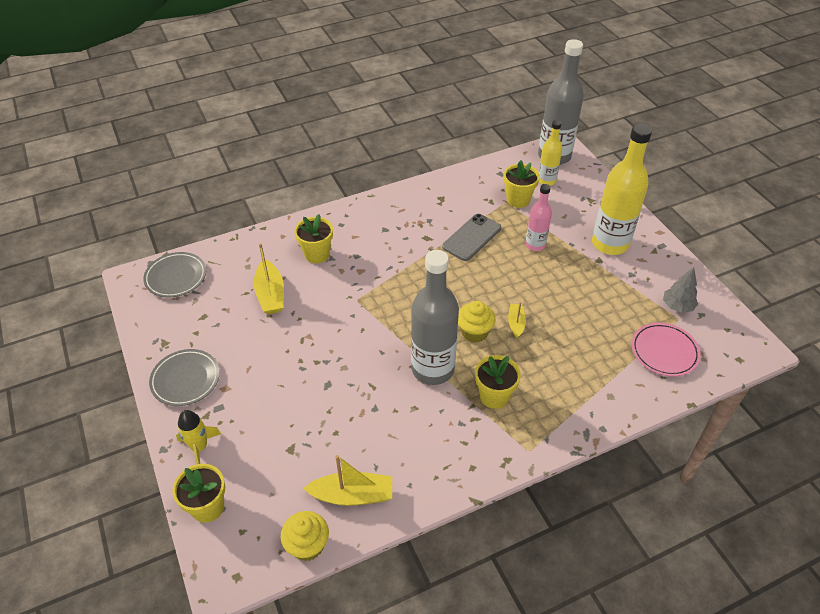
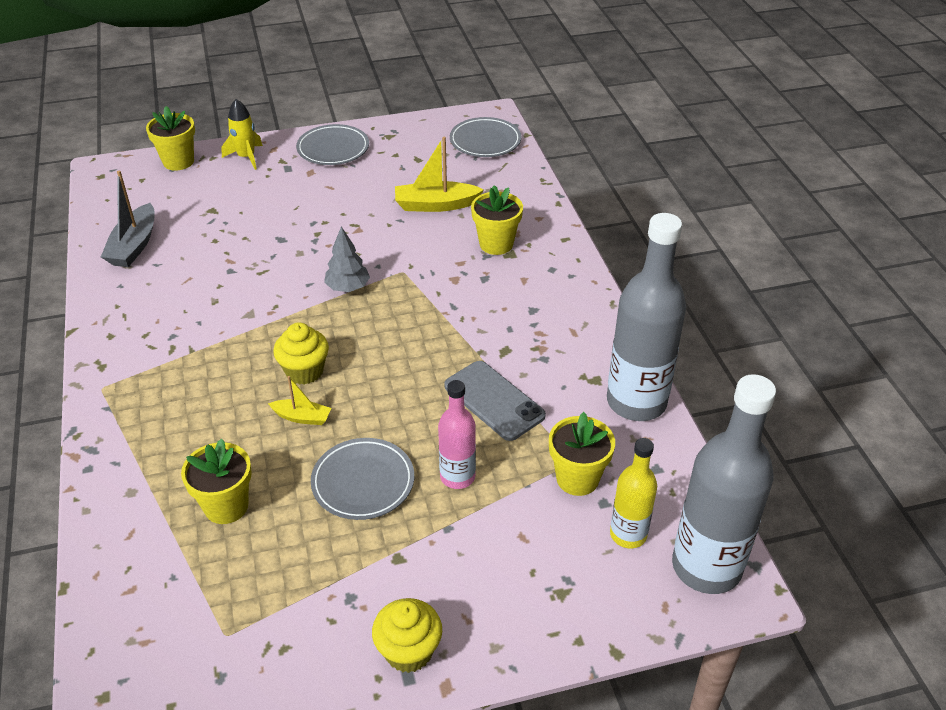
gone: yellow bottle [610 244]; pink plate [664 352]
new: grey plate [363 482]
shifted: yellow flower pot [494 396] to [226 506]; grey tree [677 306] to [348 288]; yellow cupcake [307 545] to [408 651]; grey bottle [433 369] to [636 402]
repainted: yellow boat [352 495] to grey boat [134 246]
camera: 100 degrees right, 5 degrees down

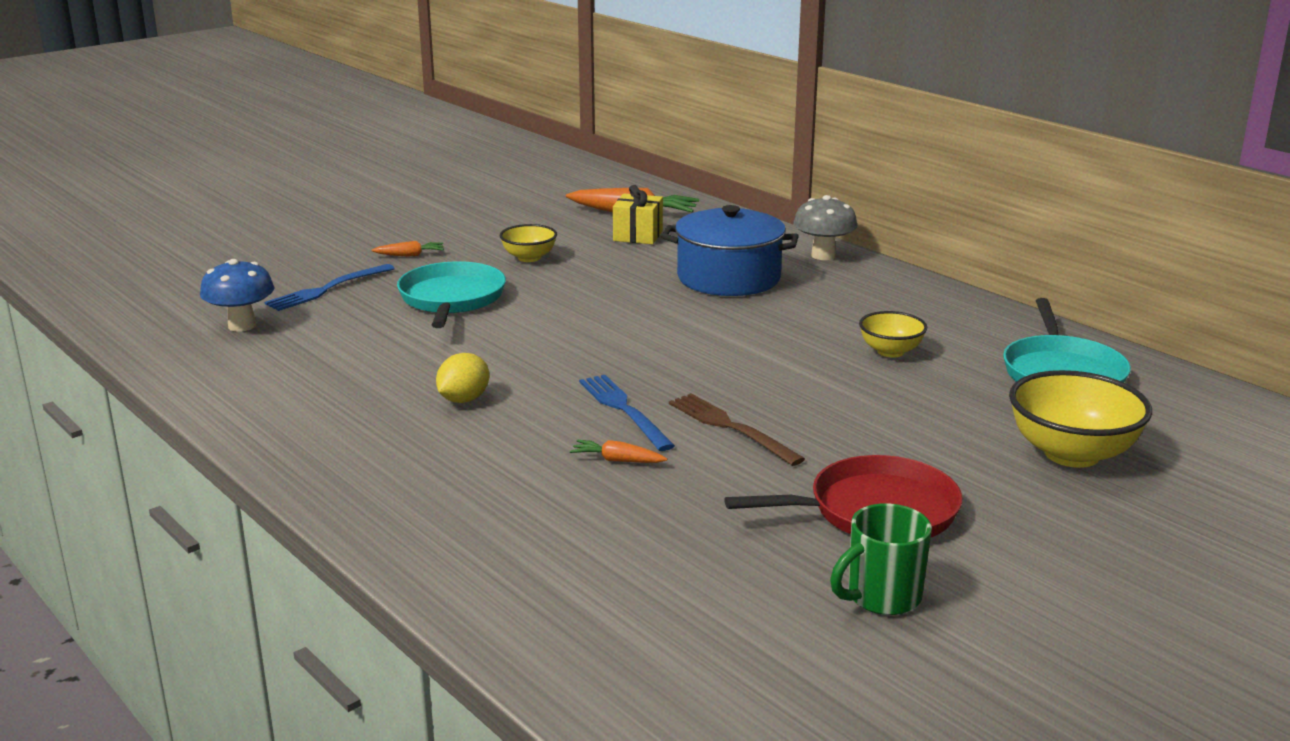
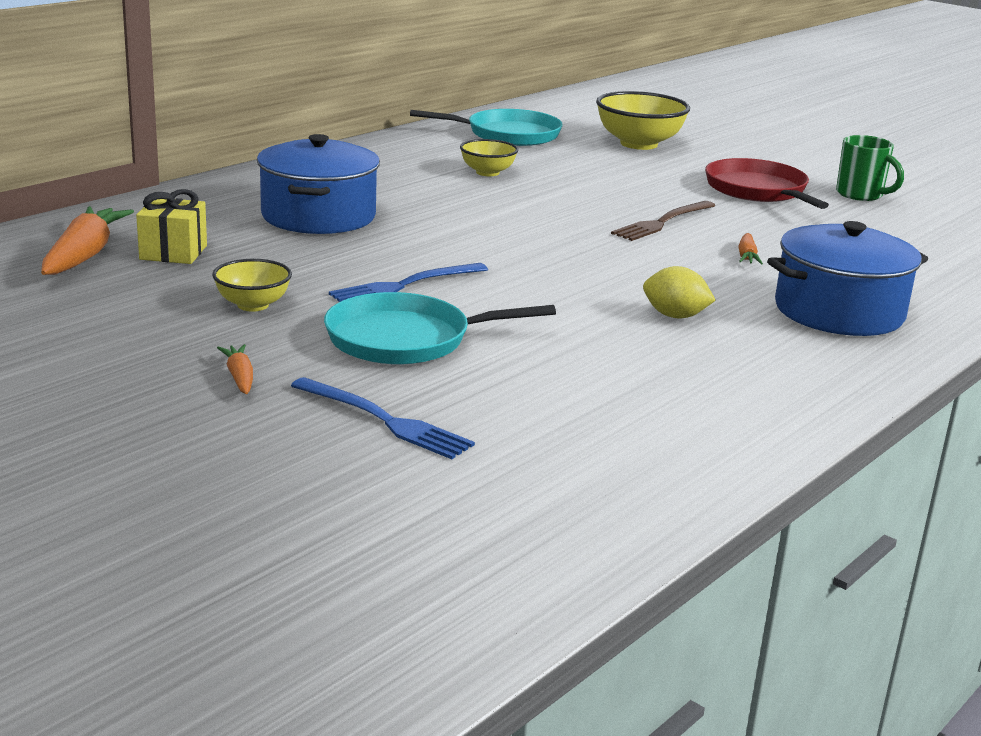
gone: blue mushroom [242 326]; grey mushroom [823 255]
new: blue pot [839 311]
shifted: blue fork [624 410] to [405 285]
camera: 100 degrees left, 0 degrees up

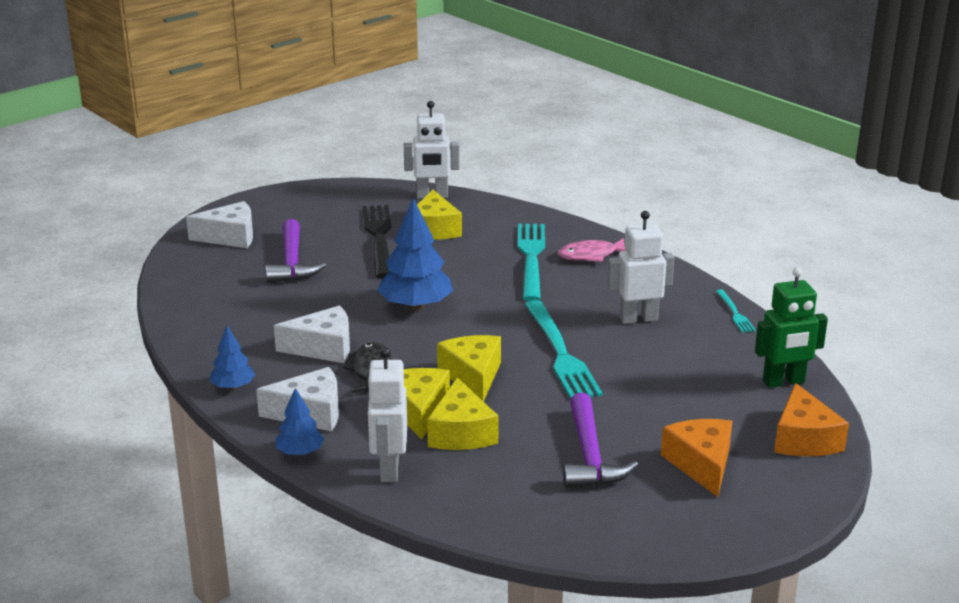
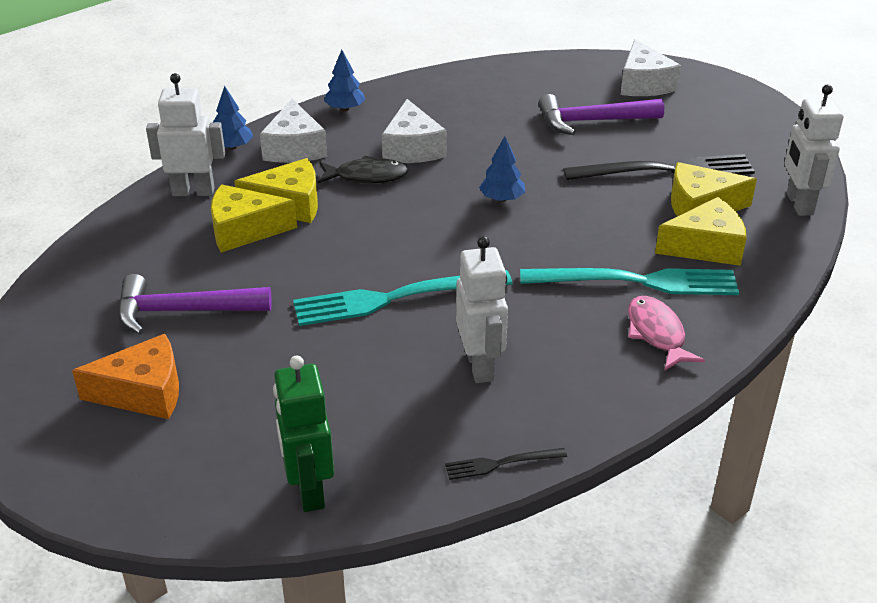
gone: orange cheese [804 439]
shifted: yellow cheese [473 376] to [705 247]
repainted: turquoise fork [734 313] to black fork [501 463]
scaled: blue tree [415 306] = [502 198] x0.54
camera: 90 degrees right, 10 degrees up

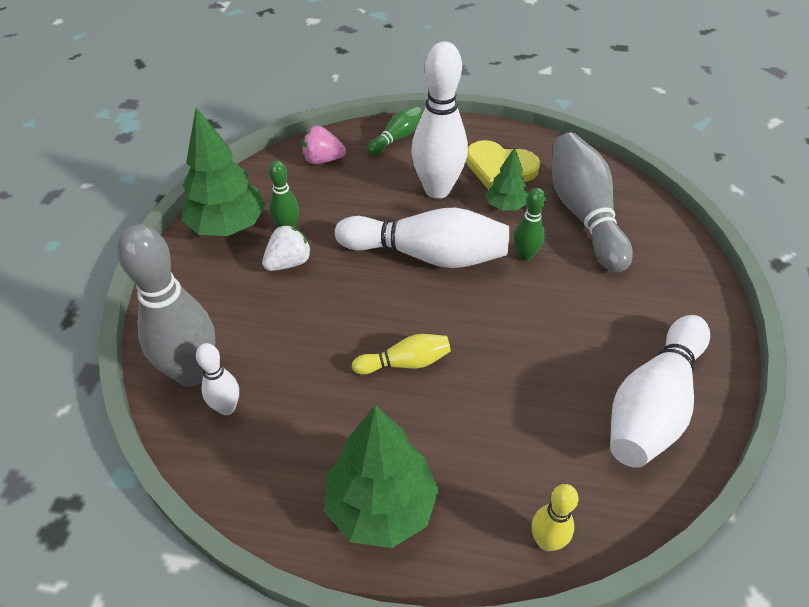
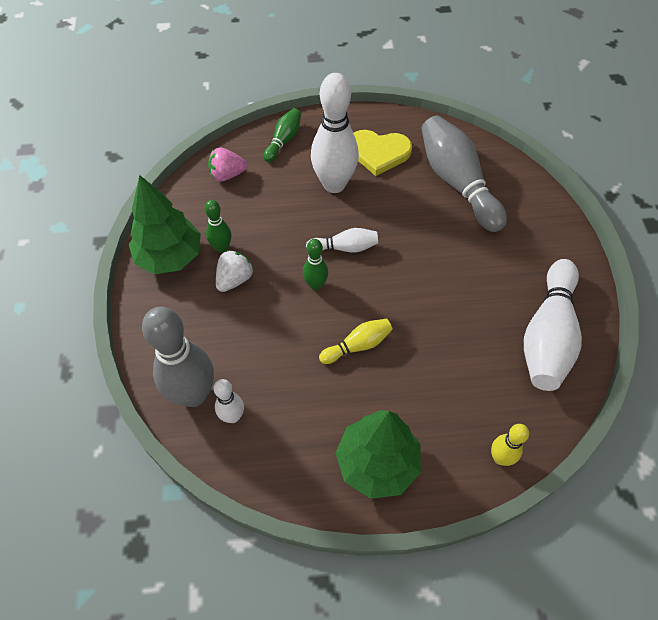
gone: green tree [505 206]
shifted: green bowling pin [525 255] to [315 285]
scaled: white bowling pin [427 255] = [345 247] x0.50
camera: 15 degrees left, 10 degrees up

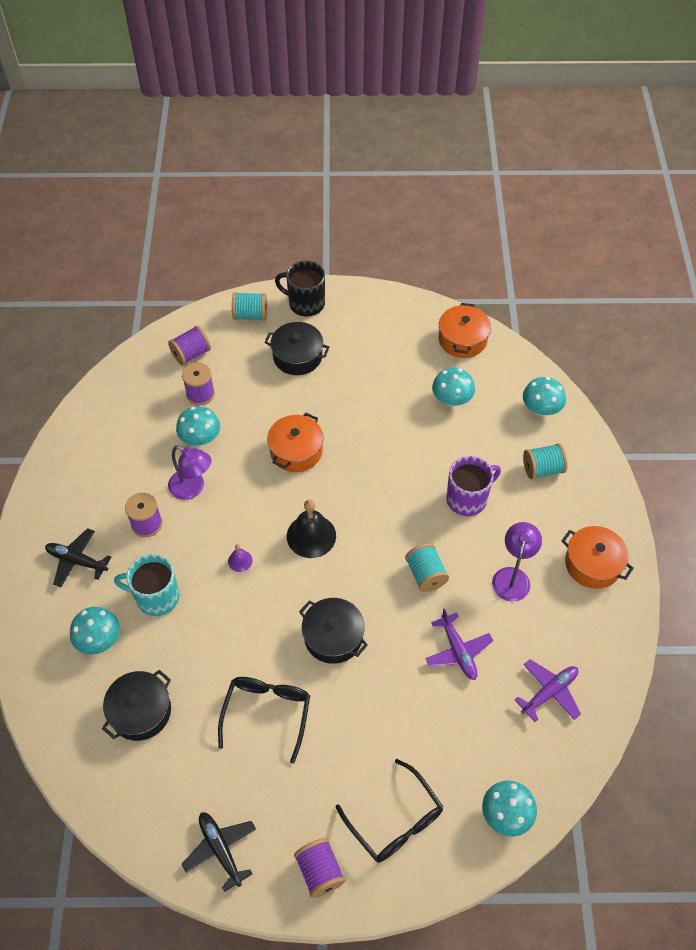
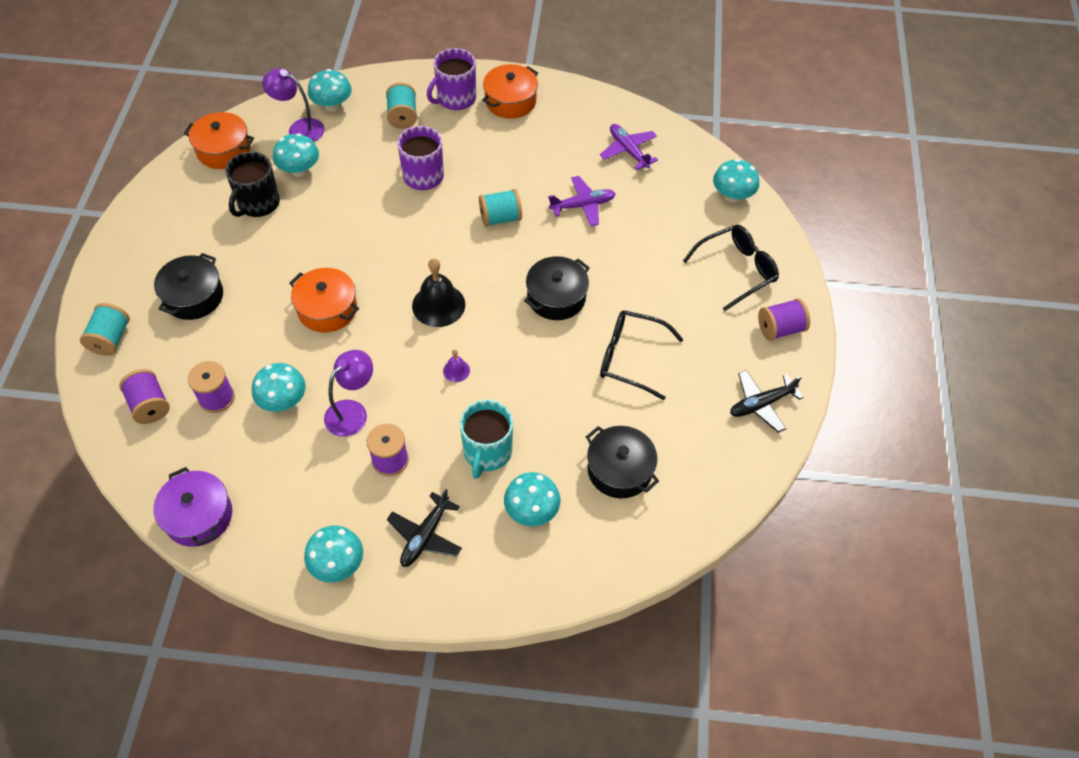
new: purple pot [198 516]; turquoise mushroom [337 564]; purple mug [455 99]
shifted: black mug [305 303] to [258 204]; purple lamp [512 576] to [299 128]
camera: 85 degrees left, 0 degrees up

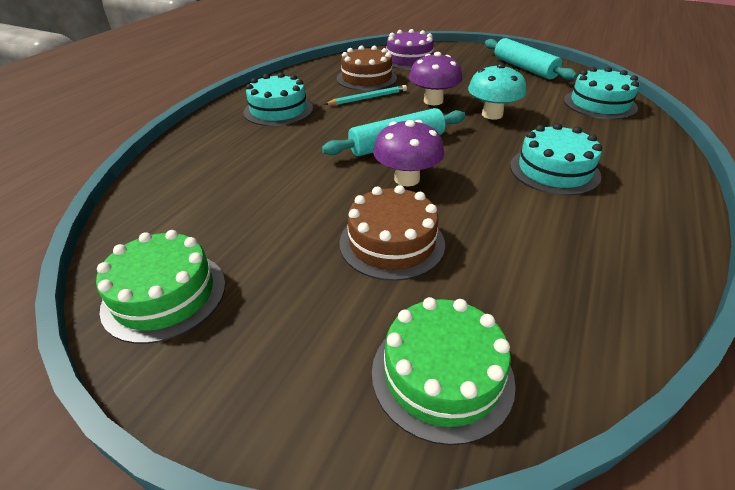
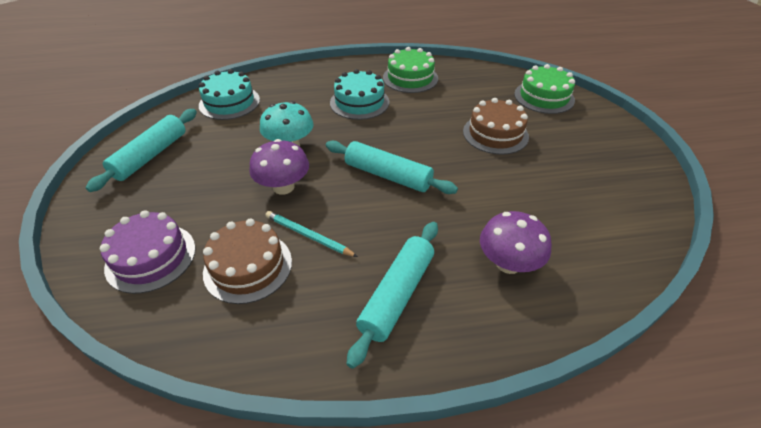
shifted: green cake [164 295] to [410 78]; purple mushroom [407 179] to [508 263]
swapped: turquoise cake [278 110] to turquoise rolling pin [397 295]
camera: 125 degrees left, 5 degrees up

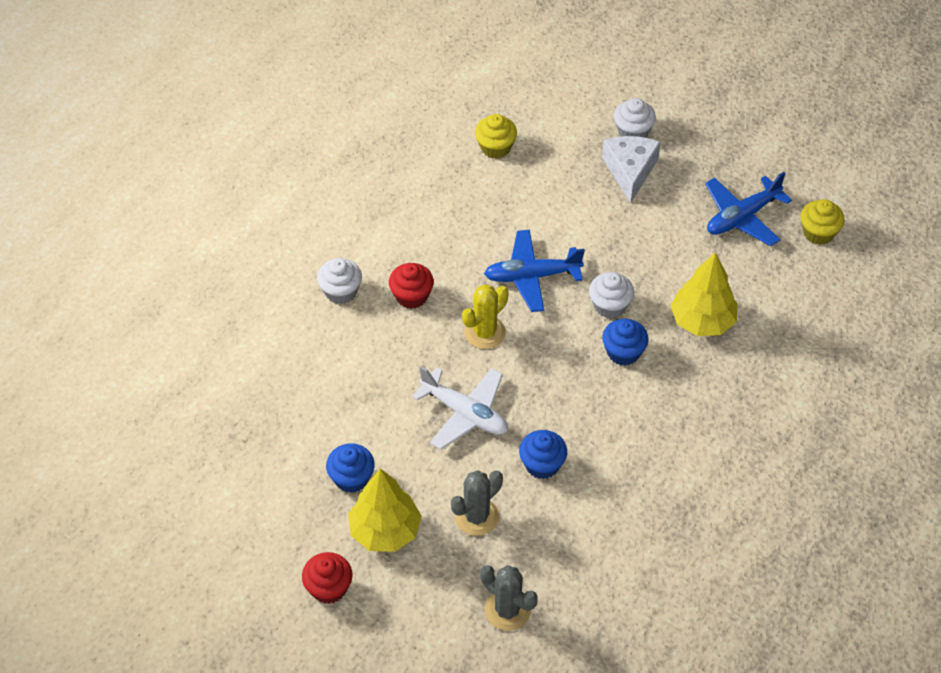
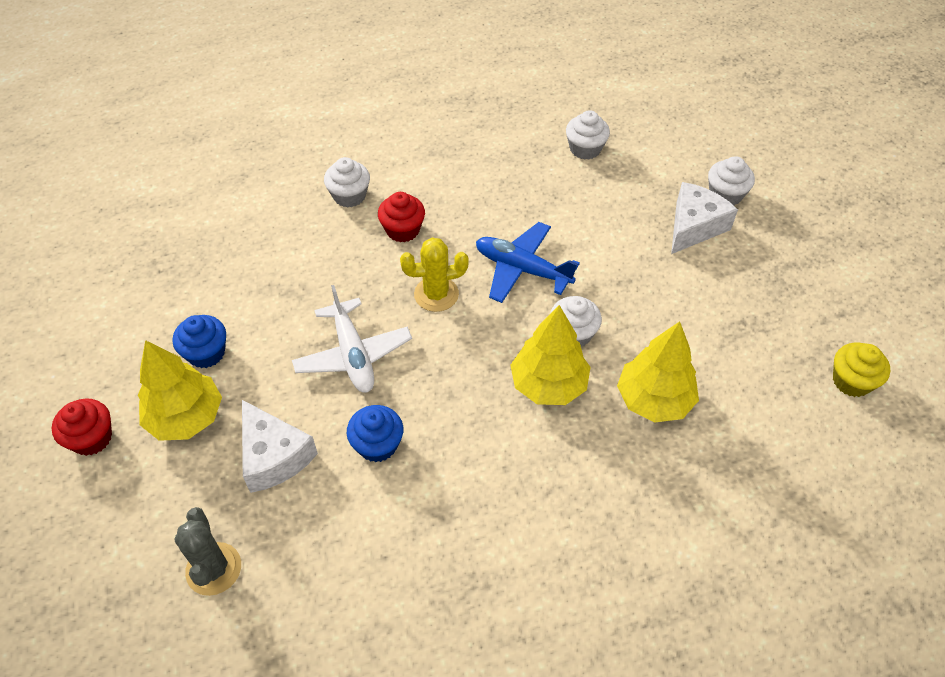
gone: blue plane [742 217]
swapped: grey cactus [476 516] to white cheese [274 456]; blue cupcake [623 352] to yellow tree [548 384]
repainted: yellow cupcake [495 147] to white cupcake [585 149]
camera: 35 degrees right, 0 degrees up

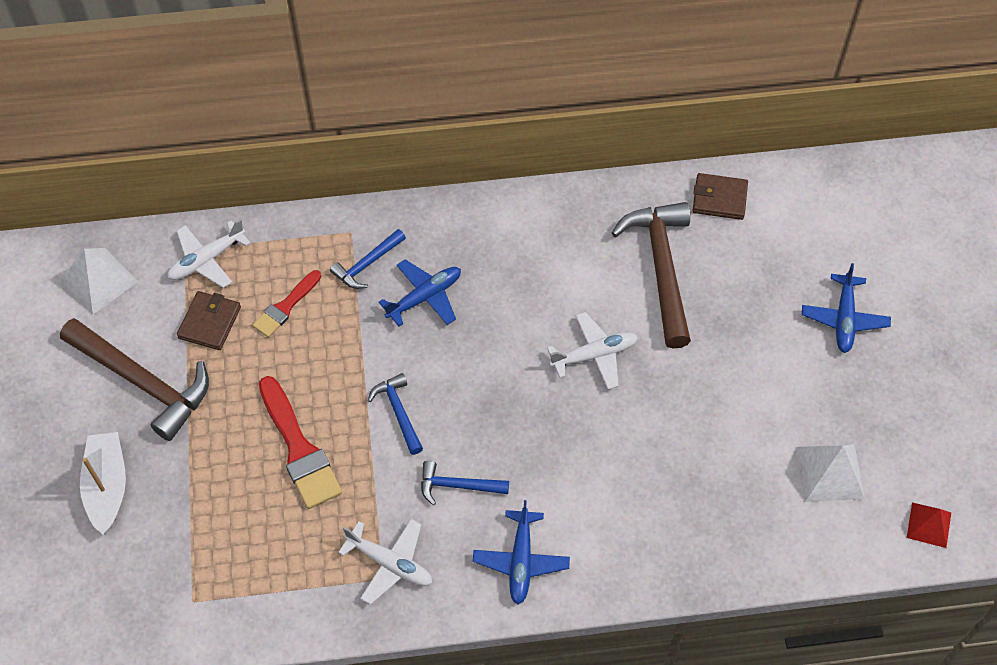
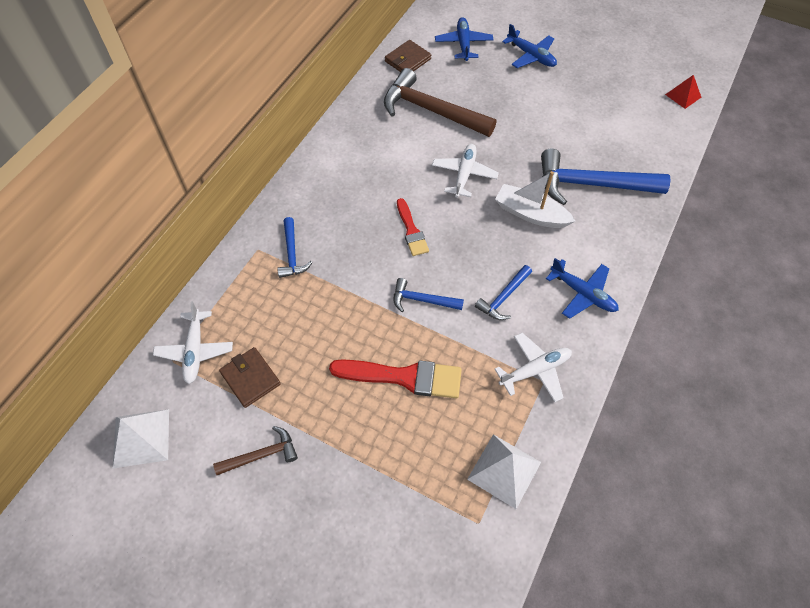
new: blue hammer [591 184]
shifted: red brush [285 307] to [411 231]; blue plane [425 297] to [463 44]; white pyramid [829 472] to [504 470]; white boat [107 487] to [530 214]
scaled: brown hammer [143 382] = [261 455] x0.51
camera: 55 degrees left, 0 degrees up

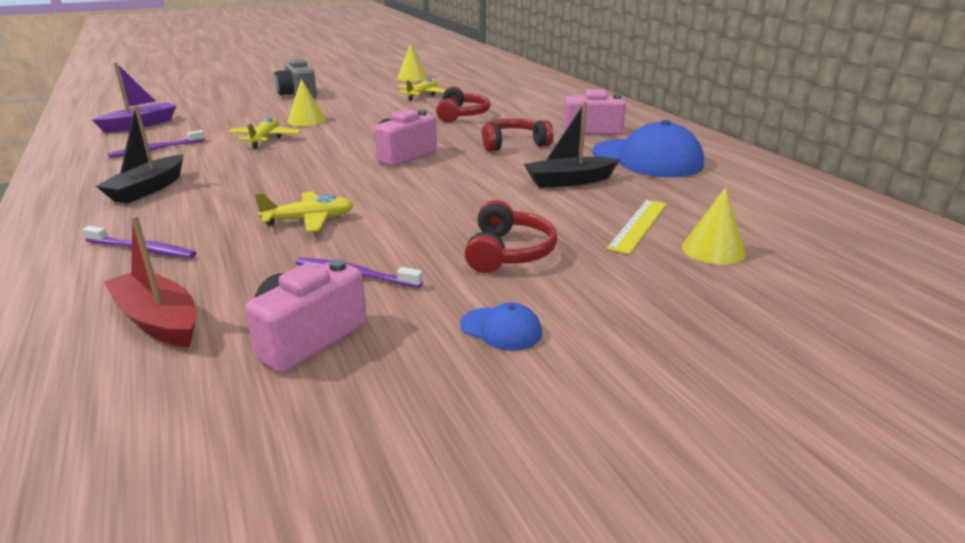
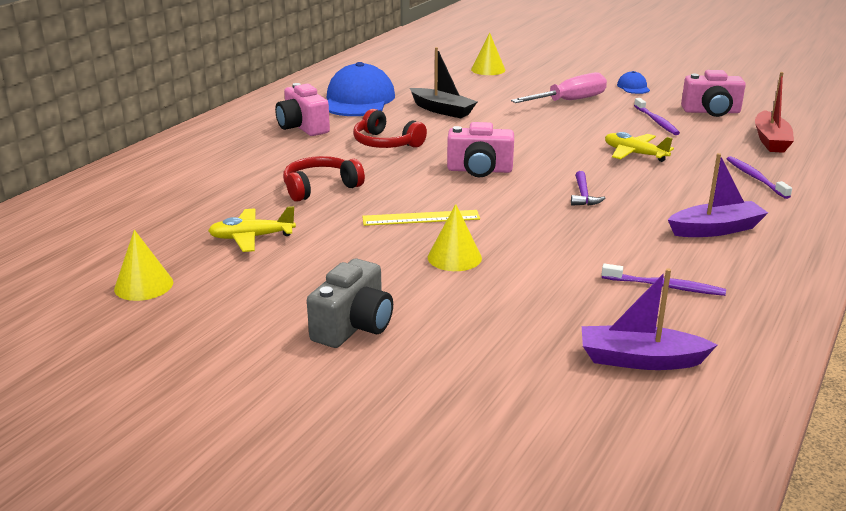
gone: yellow plane [265 139]
new: purple hammer [583 195]
shifted: yellow ruler [638 225] to [421 218]
swapped: red headphones [508 252] to pink screwdriver [569 101]
repainted: black boat [148 189] to purple boat [715 229]
camera: 125 degrees left, 0 degrees up

